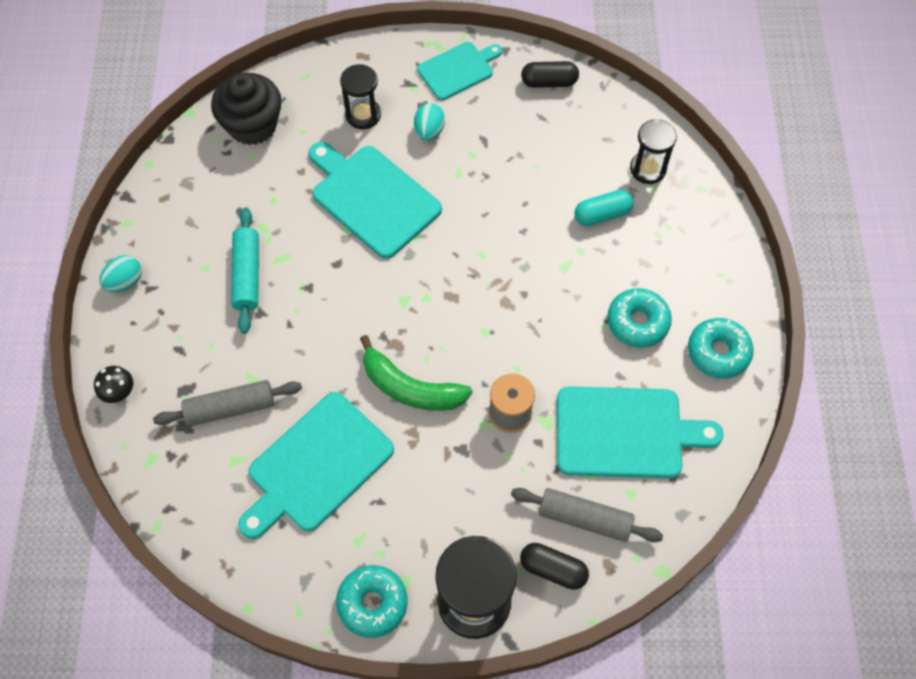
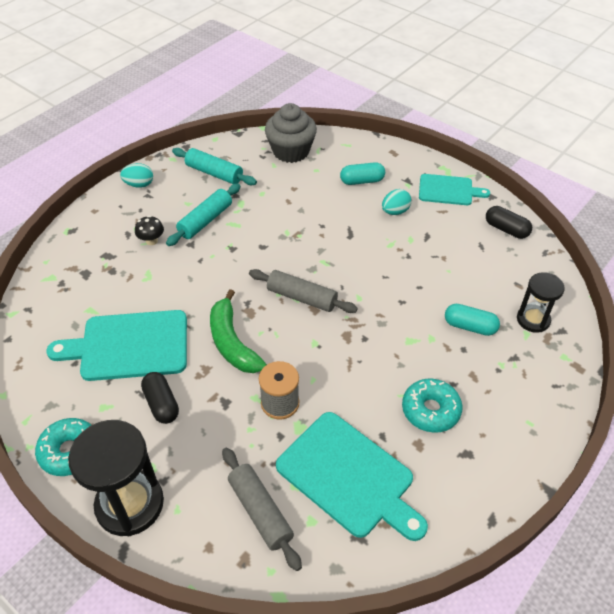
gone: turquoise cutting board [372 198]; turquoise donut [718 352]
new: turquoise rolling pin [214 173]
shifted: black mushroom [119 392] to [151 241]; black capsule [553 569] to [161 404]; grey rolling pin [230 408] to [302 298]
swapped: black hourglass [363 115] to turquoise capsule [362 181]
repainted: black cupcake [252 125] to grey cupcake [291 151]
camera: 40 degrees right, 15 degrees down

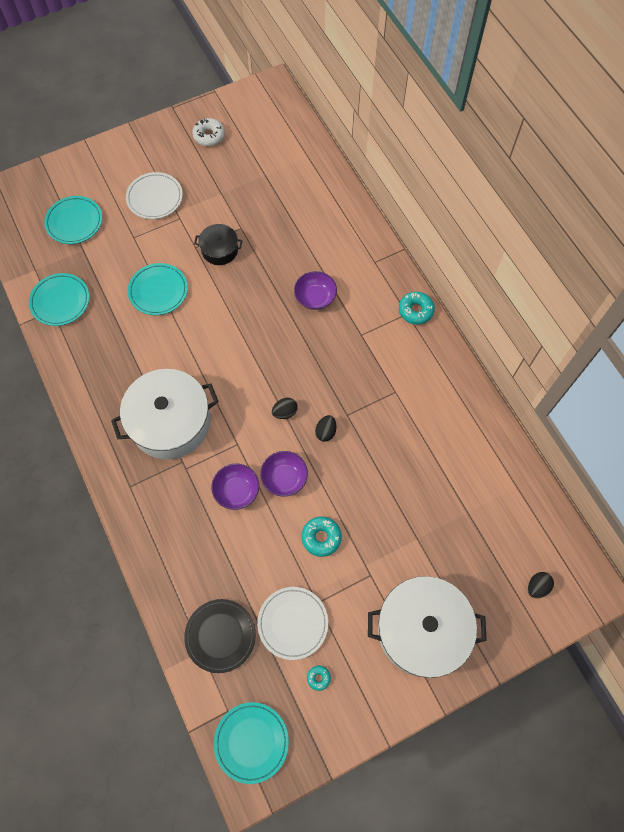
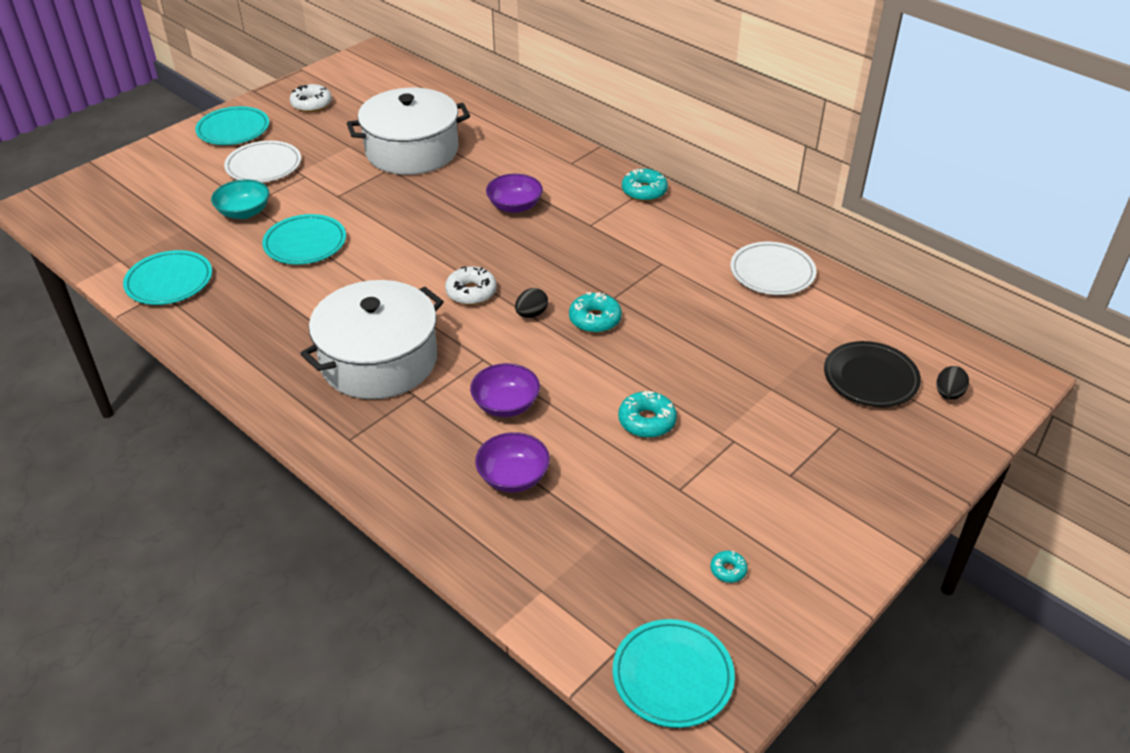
gone: black pot [219 250]
new: turquoise bowl [244 212]; white donut [471 292]
shifted: turquoise plate [74 222] to [233 130]; white pot [422 630] to [412 151]; purple bowl [284 478] to [513 477]; white plate [292 623] to [772 272]; black plate [220 636] to [870 378]
swapped: black egg [325 432] to turquoise donut [595 319]
camera: 20 degrees left, 25 degrees down

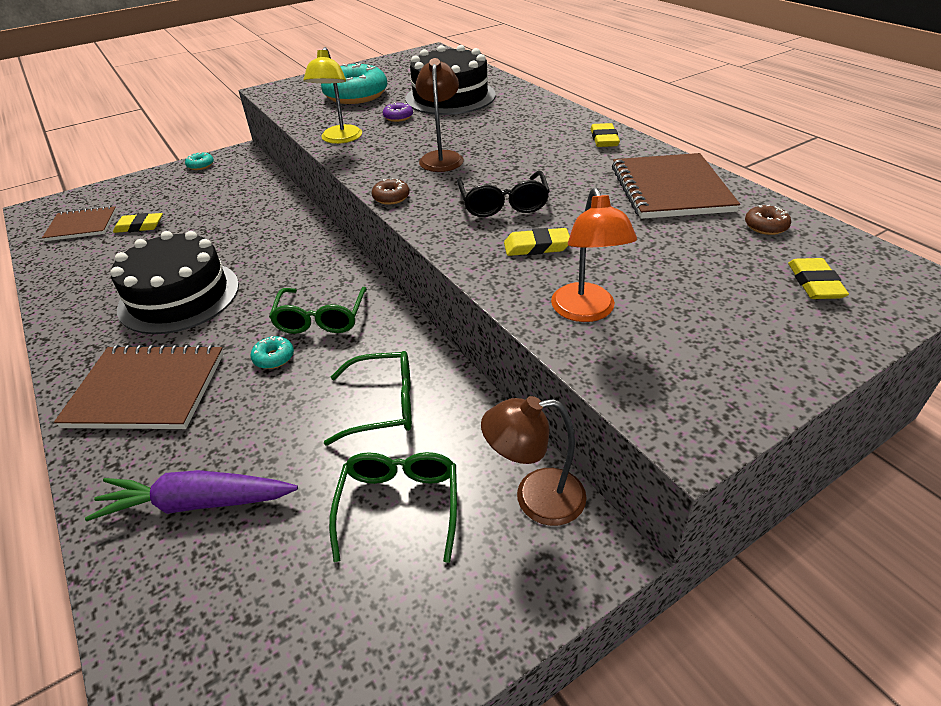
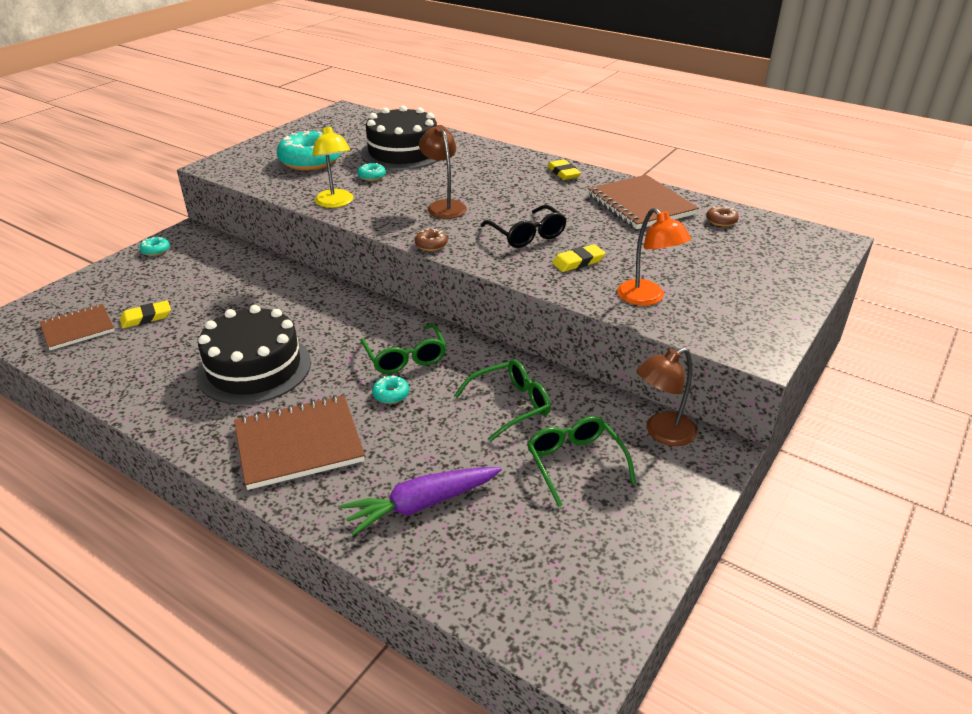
gone: yellow eraser [814 283]
repainted: purple donut [398 117] to turquoise donut [372 176]
camera: 25 degrees left, 5 degrees down

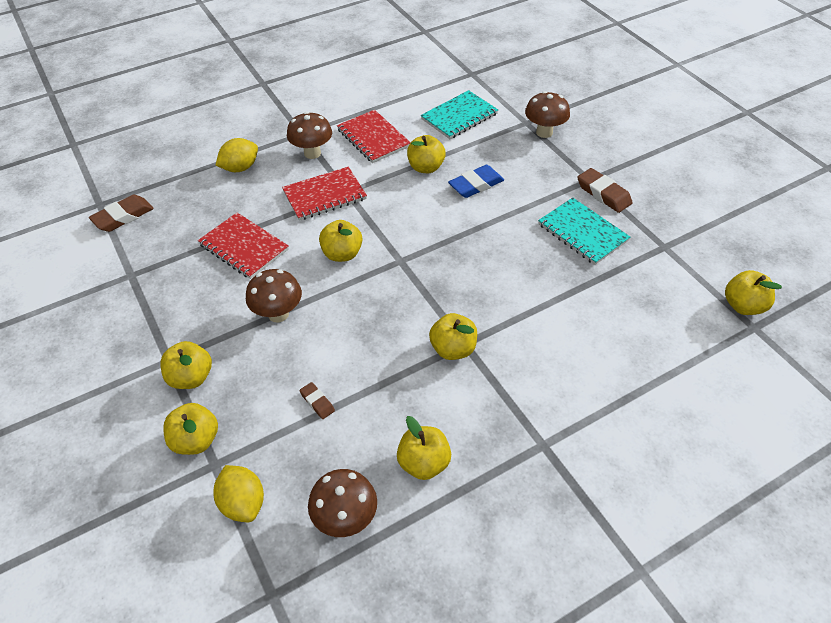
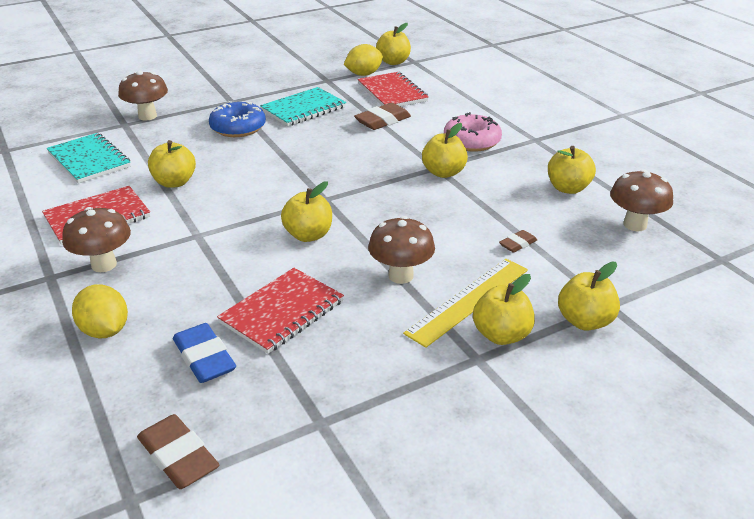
new: blue donut [238 128]; yellow ruler [469 301]; pink donut [471 141]
shifted: blue eraser [476 185] to [204 358]; yellow lemon [243 503] to [363 74]; brown eraser [603 194] to [382 121]; red notebook [324 195] to [392 92]
camera: 90 degrees left, 15 degrees down

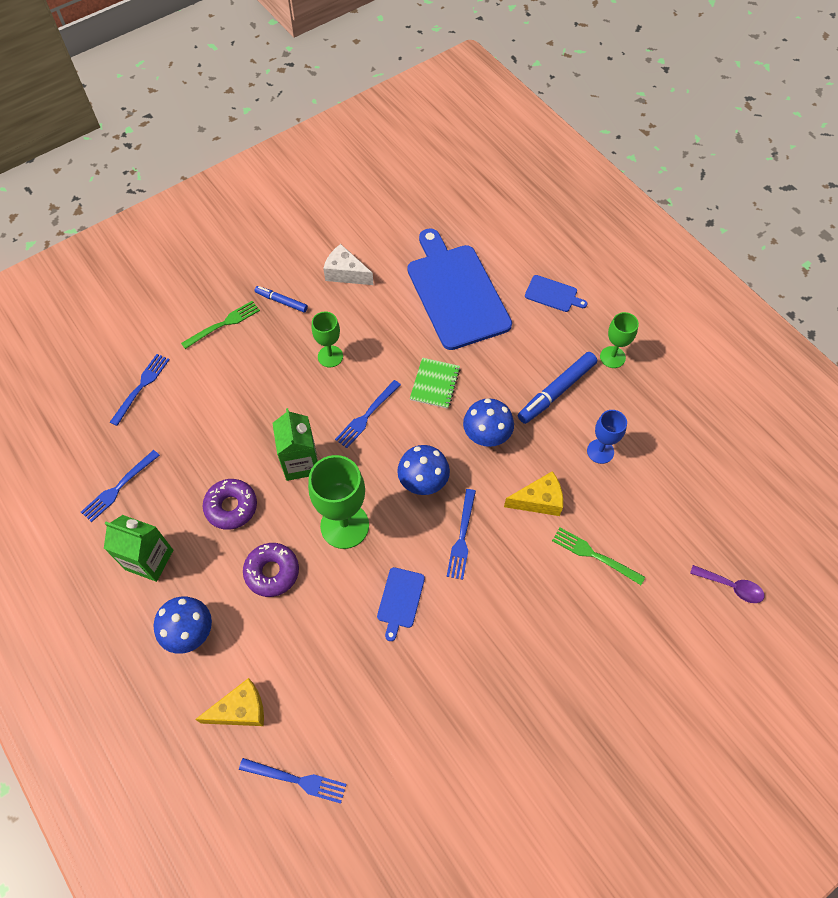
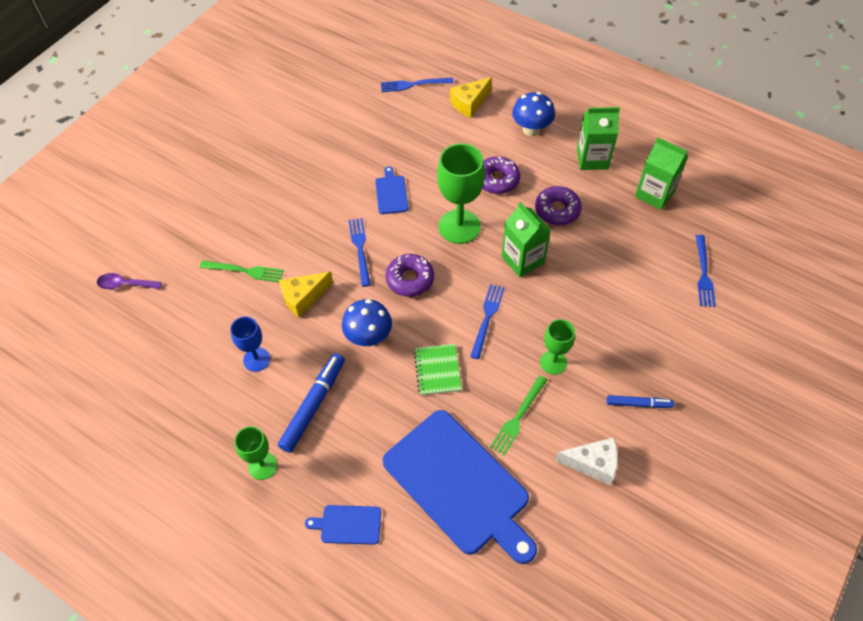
shifted: green fork [224 324] to [518 418]
swapped: blue mushroom [423 482] to purple donut [410 279]; blue fork [118 488] to green carton [654 194]
camera: 160 degrees right, 5 degrees down

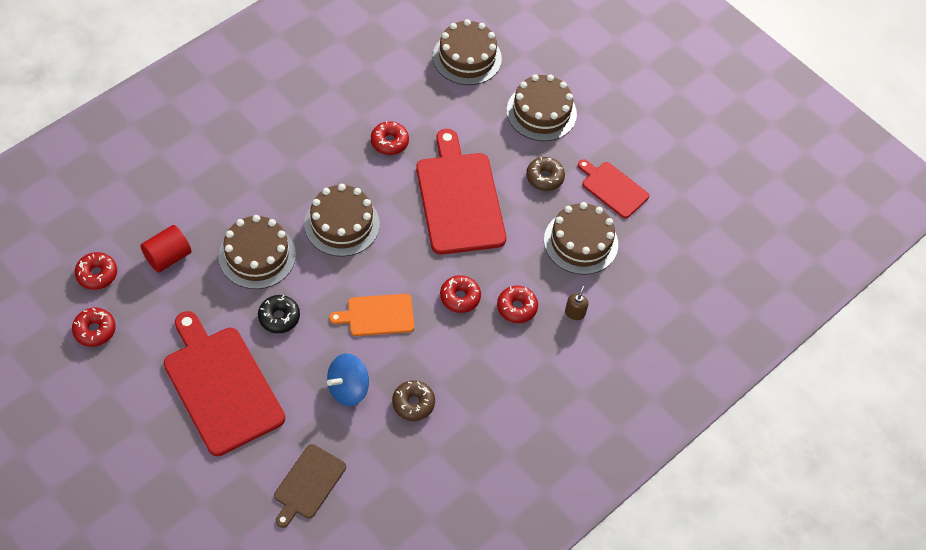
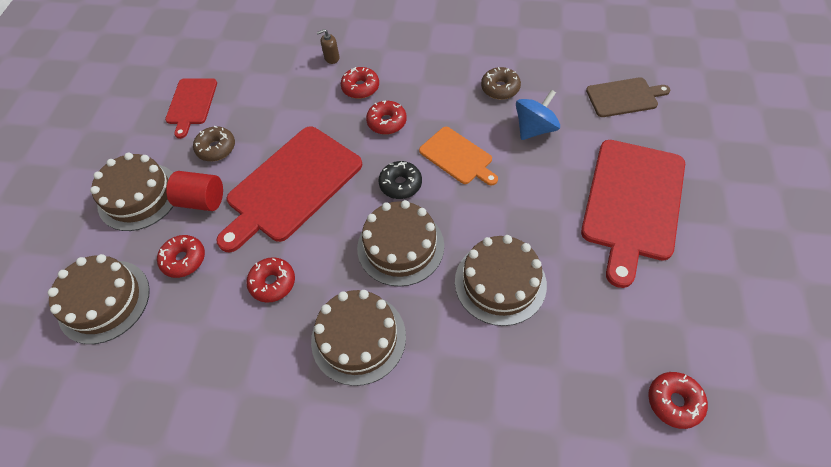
shifted: red donut [95 330] to [184 259]; red cylinder [168 257] to [202 200]; brown cake [581 242] to [358 338]; black donut [279 317] to [400 184]
rotated: blue spinning top [348 388] = [534 129] 60 degrees counterclockwise
camera: 120 degrees left, 0 degrees up

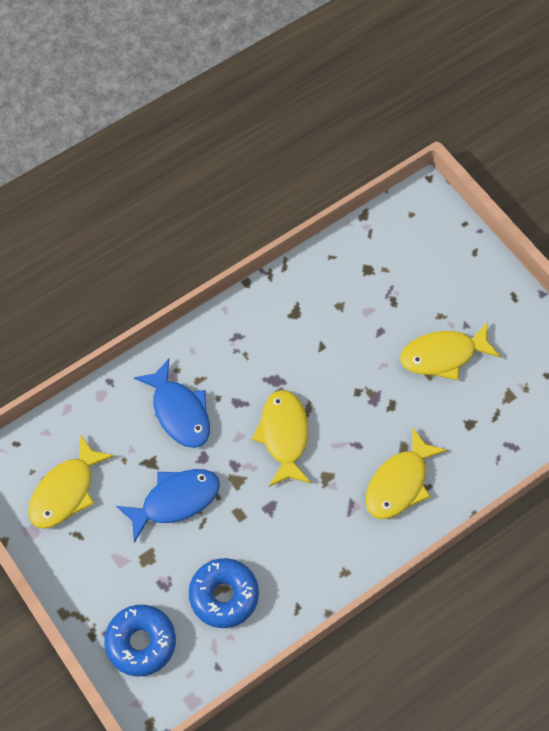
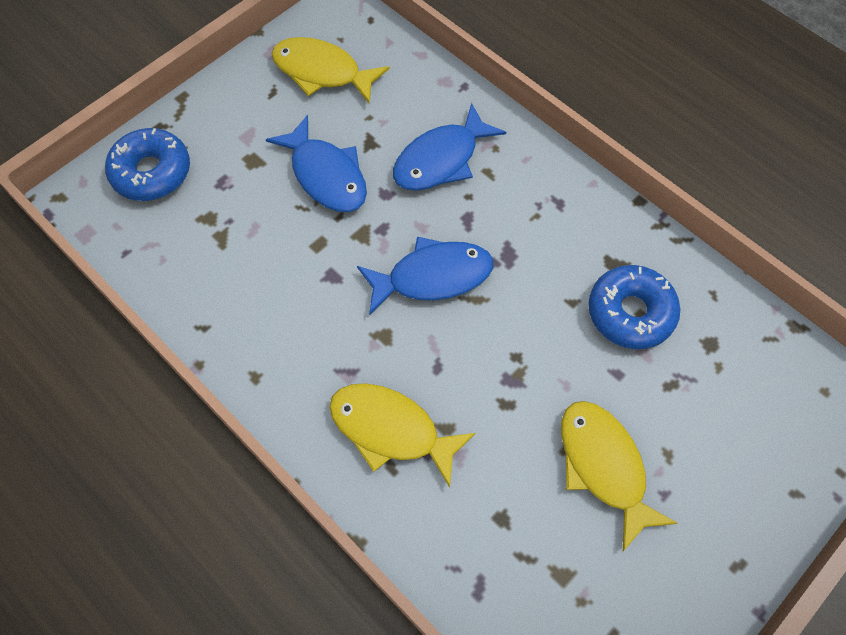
shifted: blue donut [224 595] to [630 312]
repainted: yellow fish [284 436] to blue fish [432 277]
camera: 80 degrees right, 0 degrees up

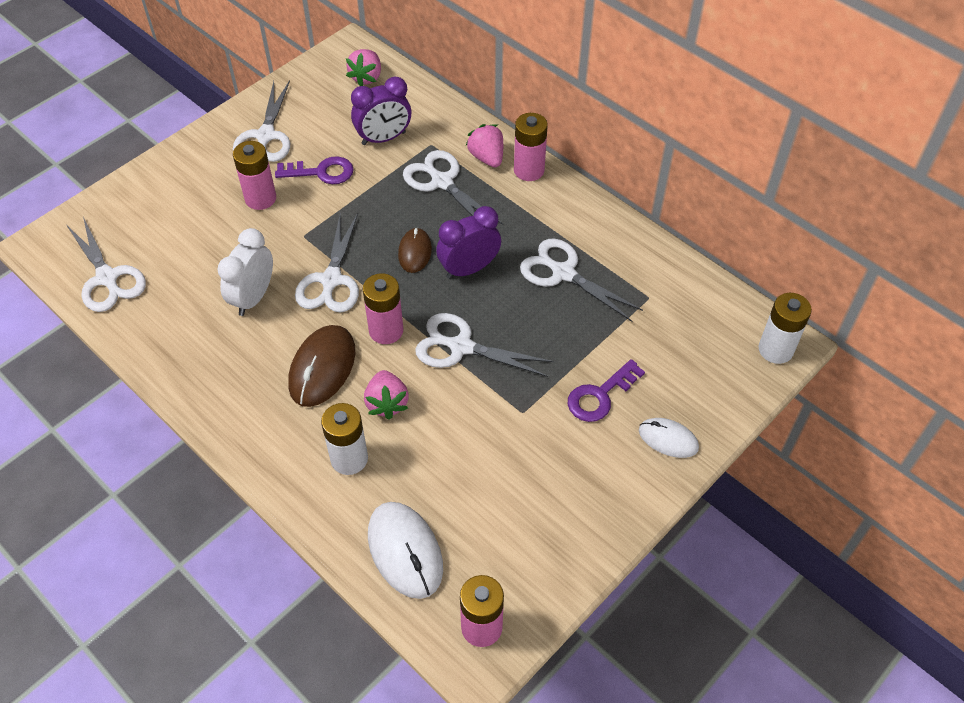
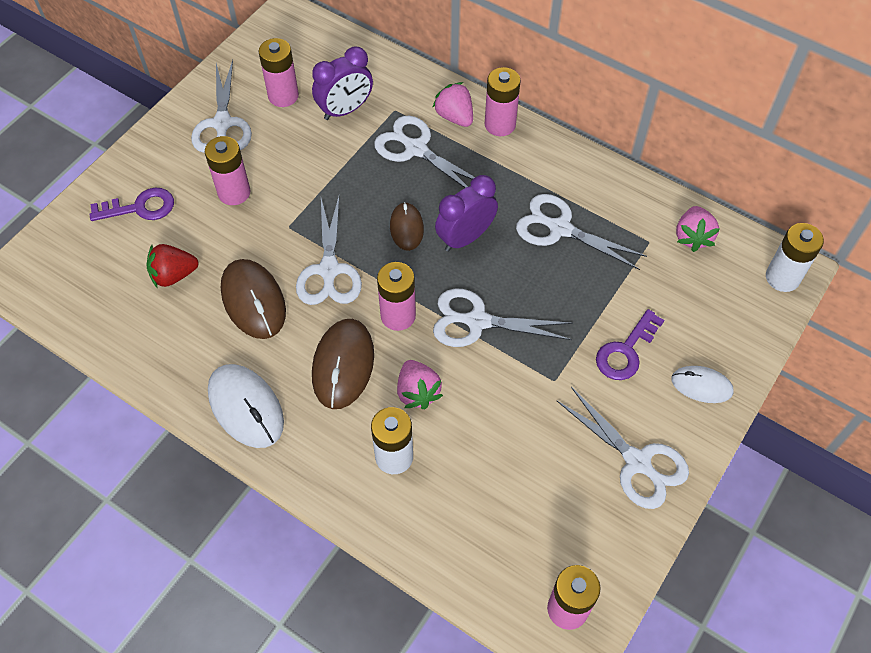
new: red strawberry [174 275]; pink battery [283 96]
shifted: purple key [321 172] to [140 207]; white mouse [405 551] to [246 407]; white scissors [107 278] to [637 462]; pink strawberry [366 77] to [692 237]
swapped: white clock [253 297] to brown mouse [253 300]
camera: 10 degrees left, 5 degrees up

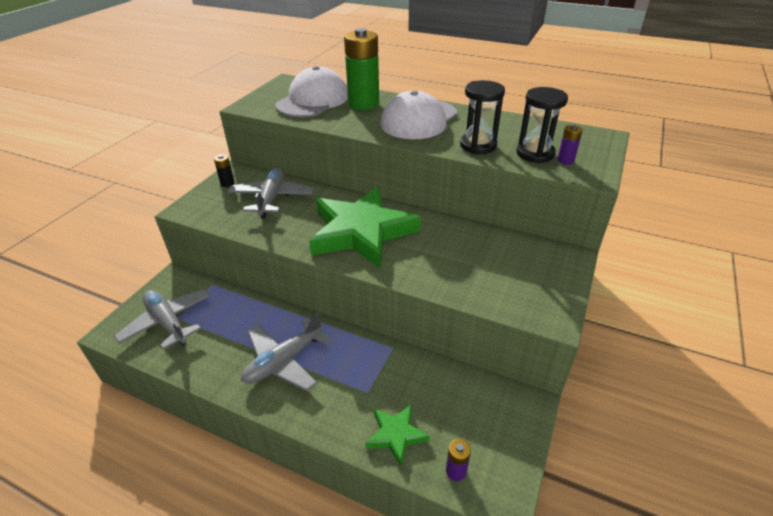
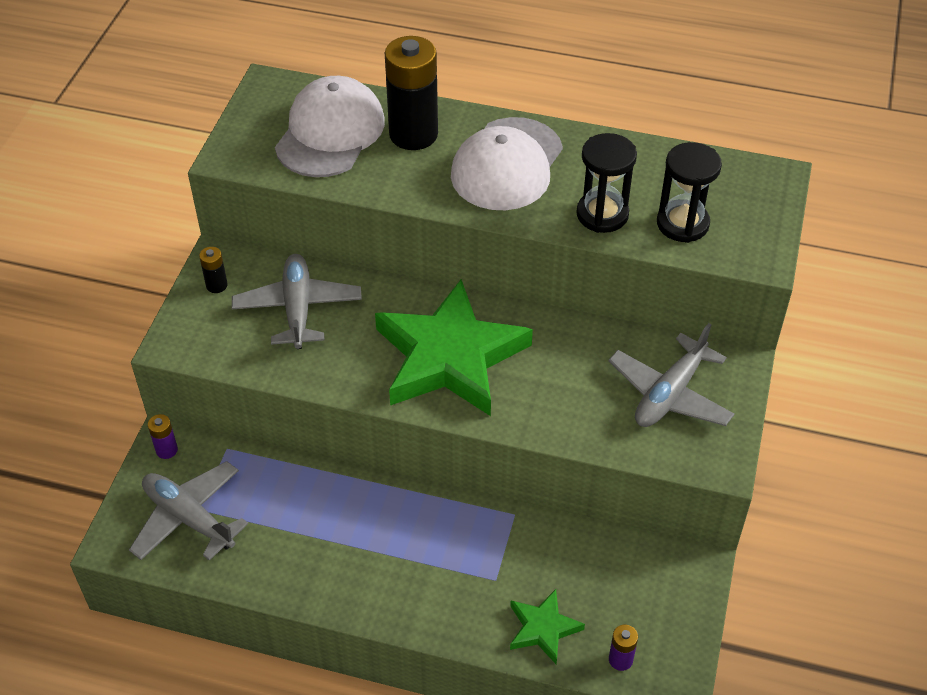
shifted: purple battery [565 160] to [166 450]; grey plane [284 361] to [670 394]
repainted: green battery [363 104] to black battery [413 134]
camera: 10 degrees left, 10 degrees up

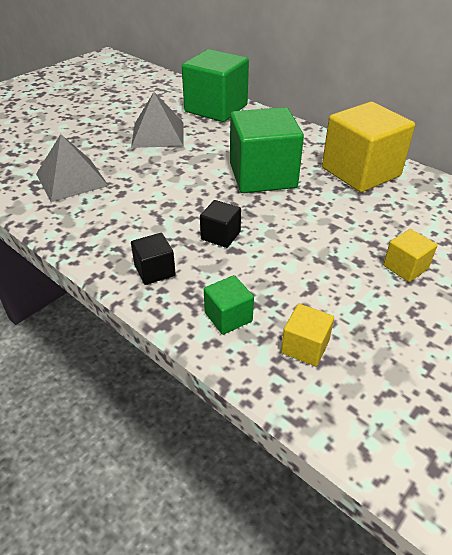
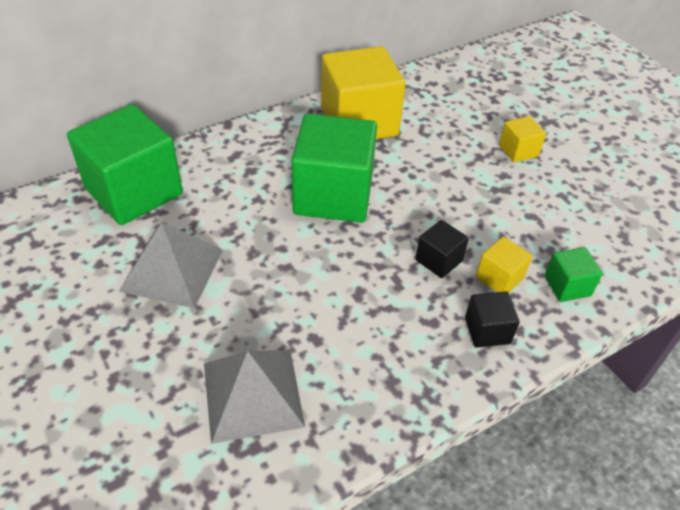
shifted: yellow cube [305 347] to [499 277]
camera: 75 degrees left, 5 degrees up

